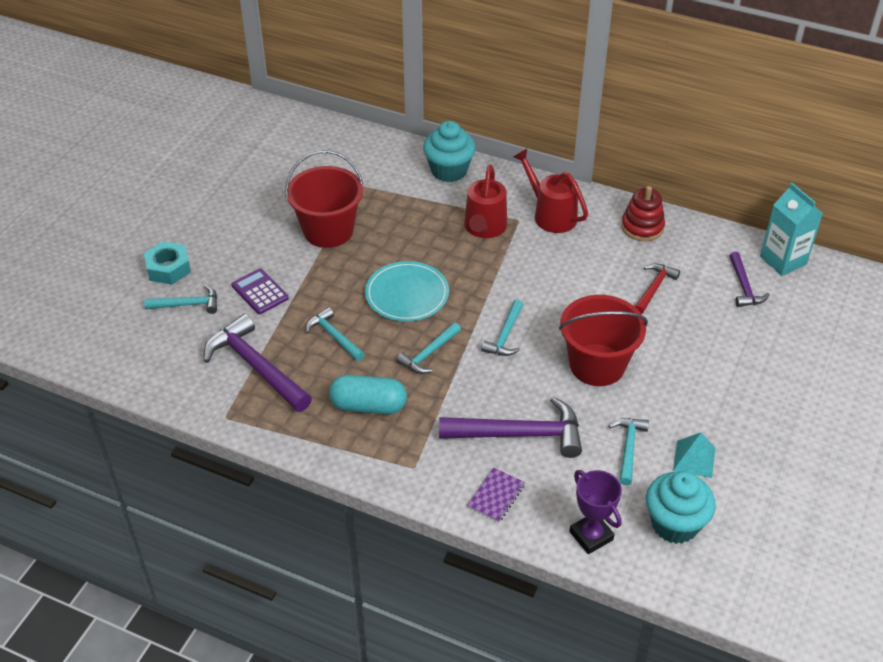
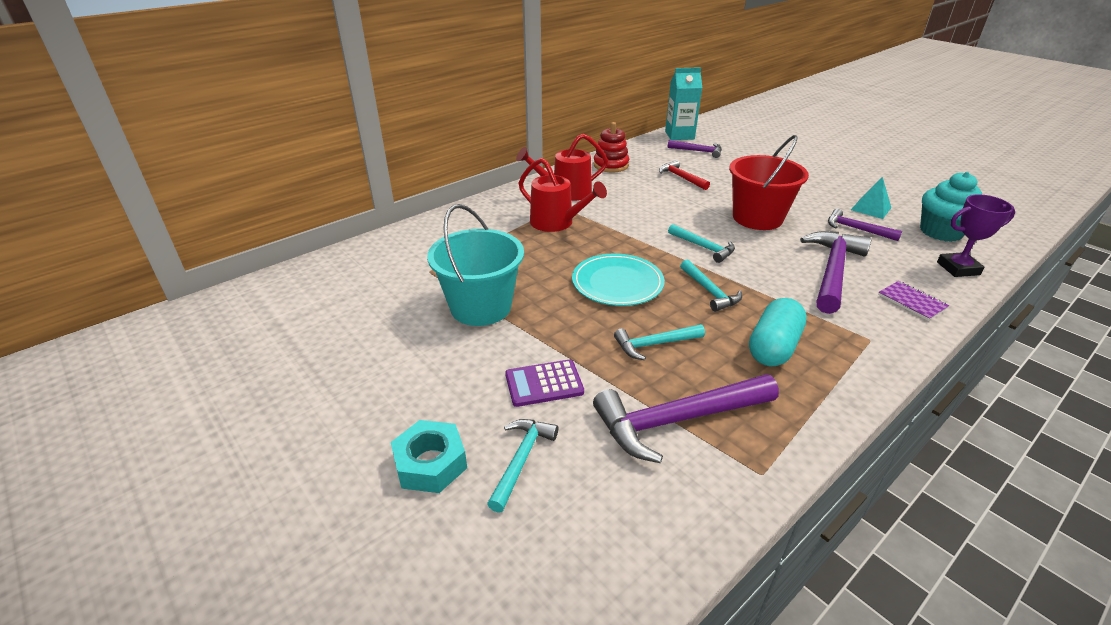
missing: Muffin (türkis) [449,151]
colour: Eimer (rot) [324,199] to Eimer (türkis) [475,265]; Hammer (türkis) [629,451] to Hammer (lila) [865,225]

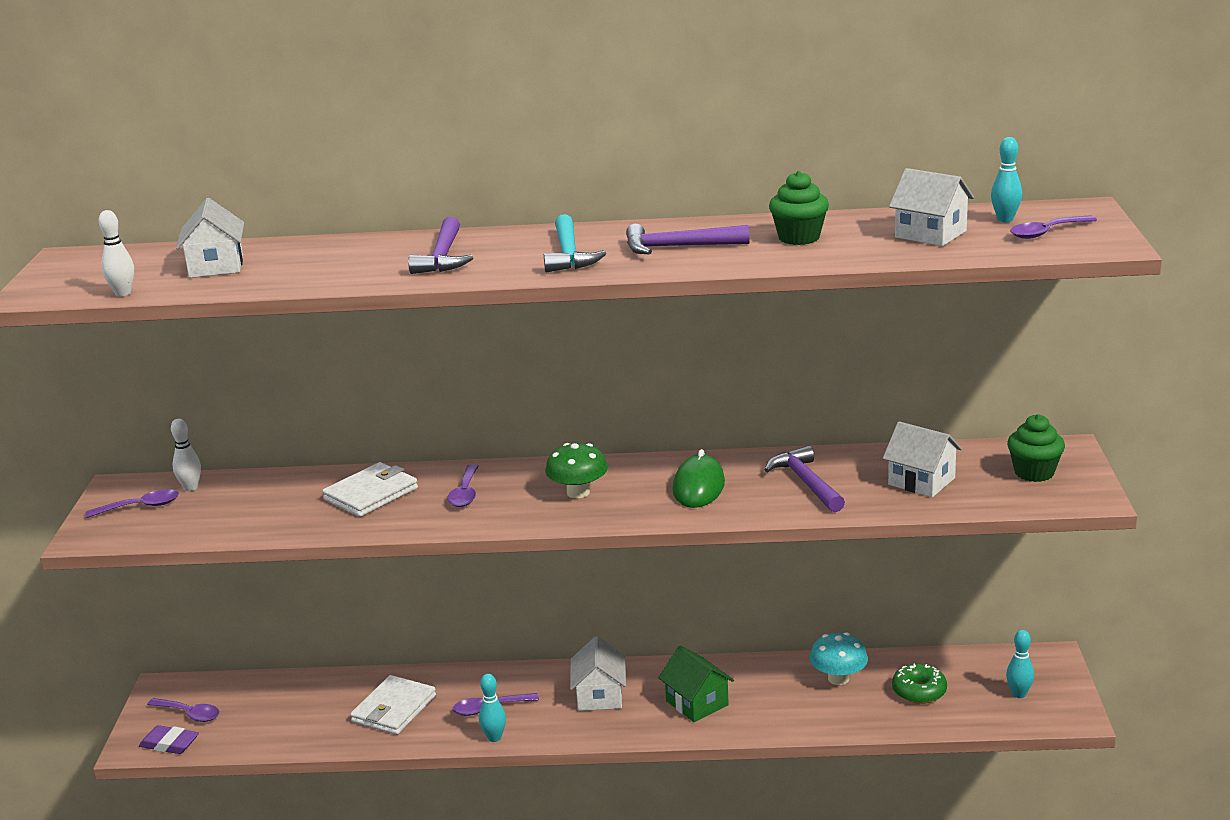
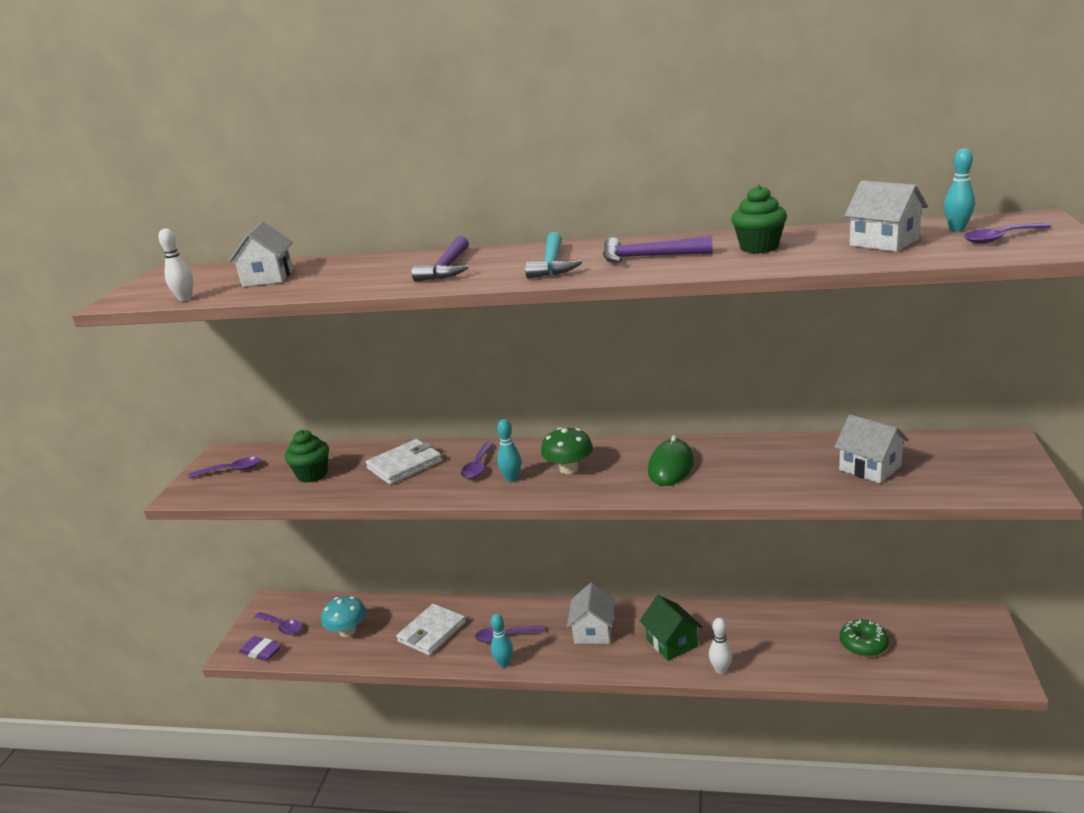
missing: Hammer (lila) [804,479]
relocated: Bowlingkegel (weiß) [186,455] to [720,646]; Pilz (türkis) [839,658] to [343,616]; Bowlingkegel (türkis) [1020,664] to [509,450]; Muffin (grün) [1036,448] to [307,456]

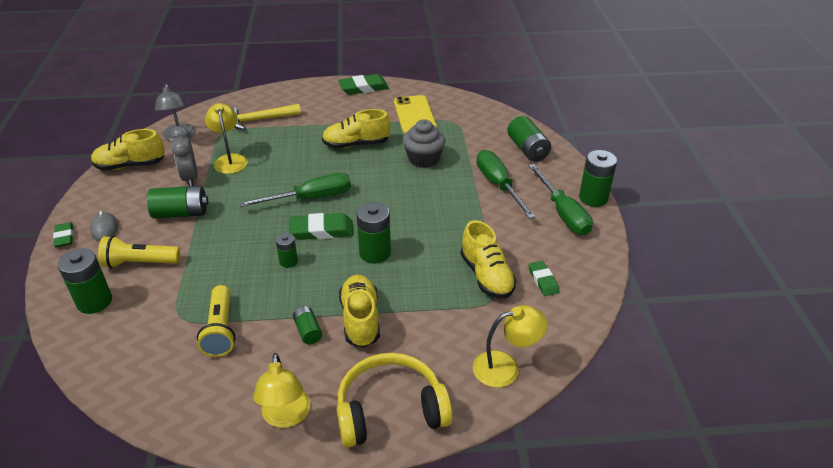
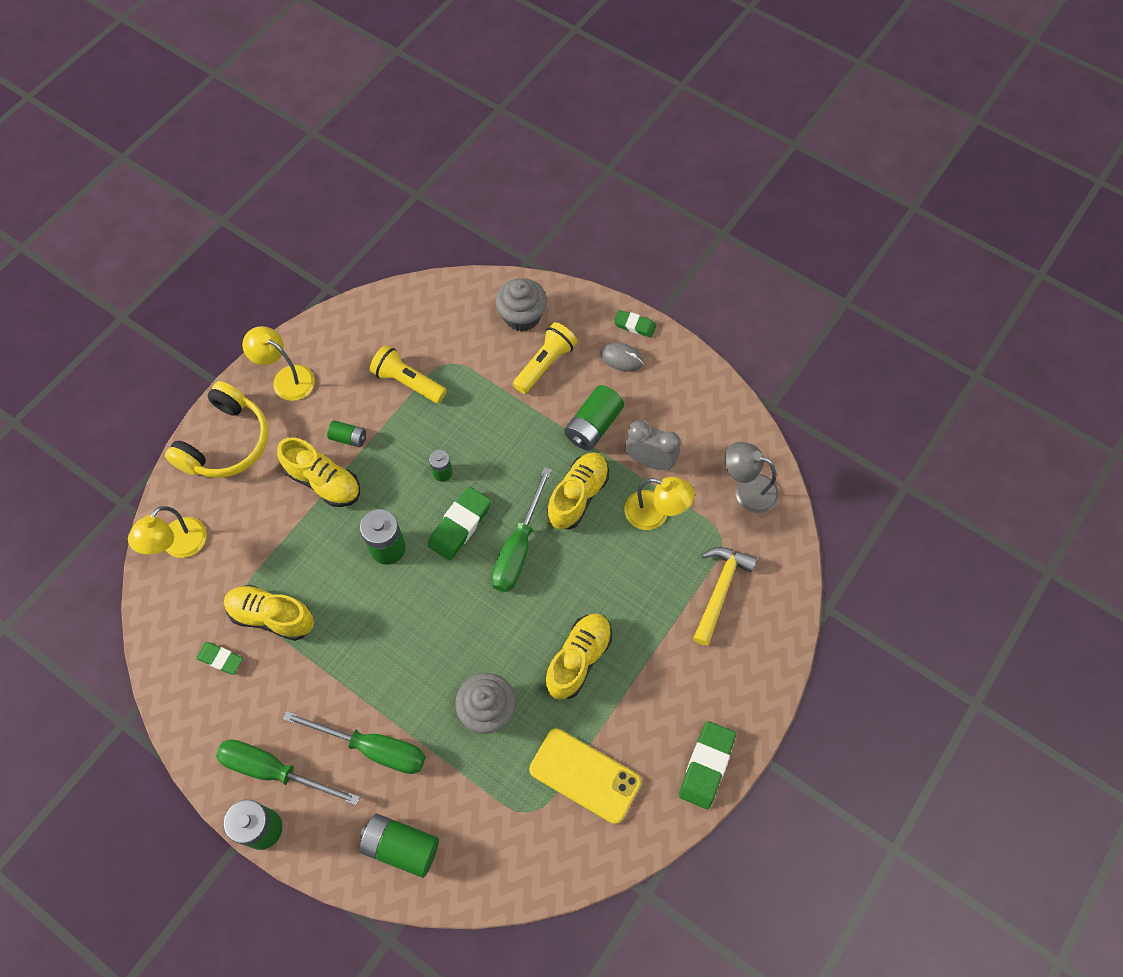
relocated: Schuh (gelb) [128,149] to [578,490]
exchanged: Batterie (grün) [85,281] to Muffin (grau) [521,305]

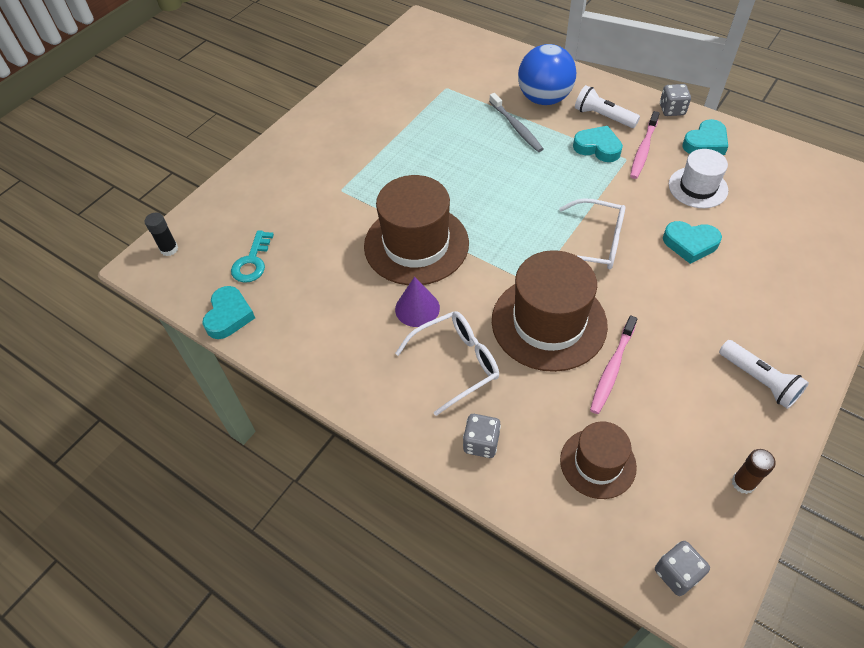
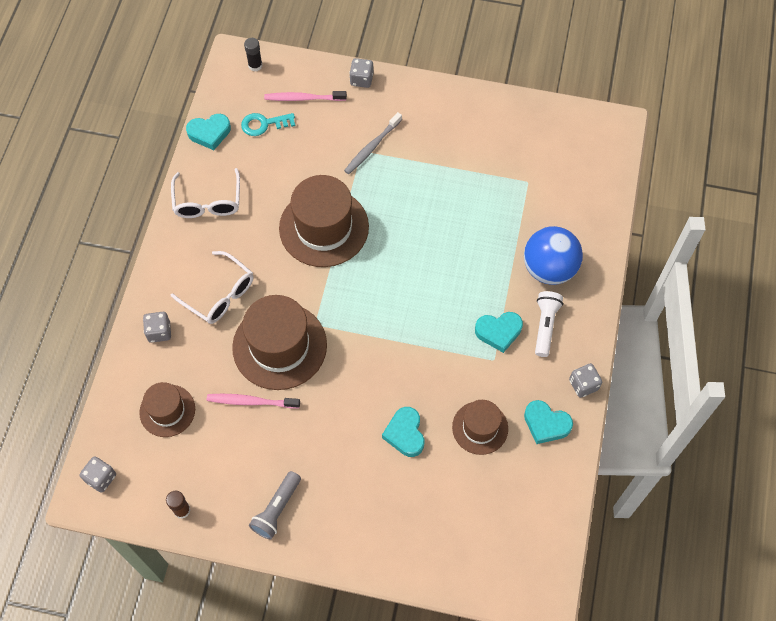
missing: Kegel (lila) [417,302]
appeared: Spielwürfel (grau) [361,73]
relocated: Zahnbürste (grau) [516,122] to [373,143]; Brille (weiß) [592,233] to [205,193]; Zahnbürste (rosa) [645,145] to [305,96]
colour: Hut (weiß) [698,178] to Hut (braun) [480,427]; Taschenlampe (weiß) [764,374] to Taschenlampe (grau) [275,505]
spun: Herz (türkis) [598,144] = [499,332] 75 degrees clockwise

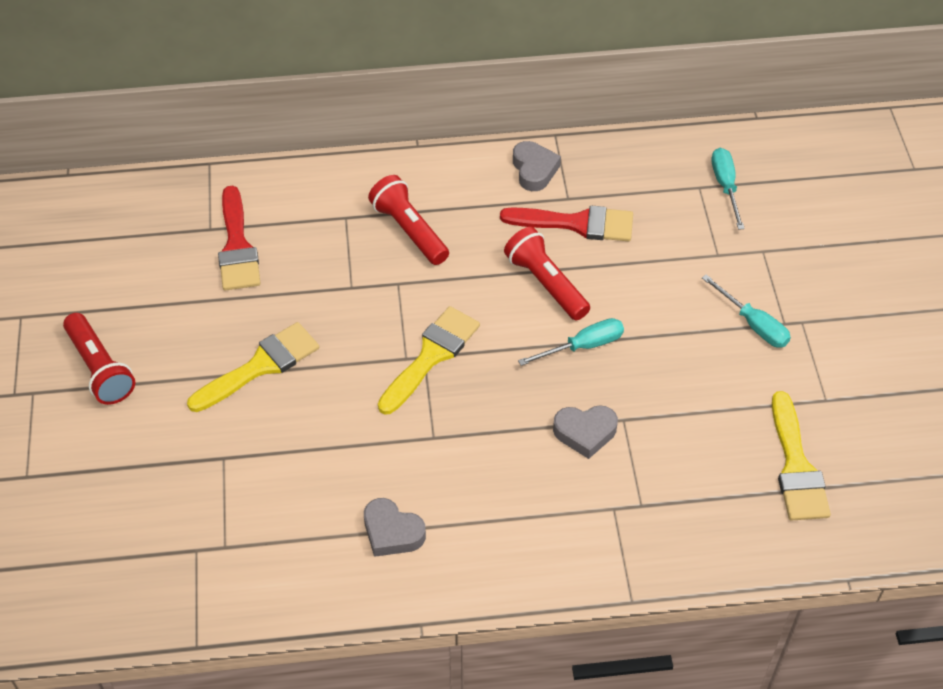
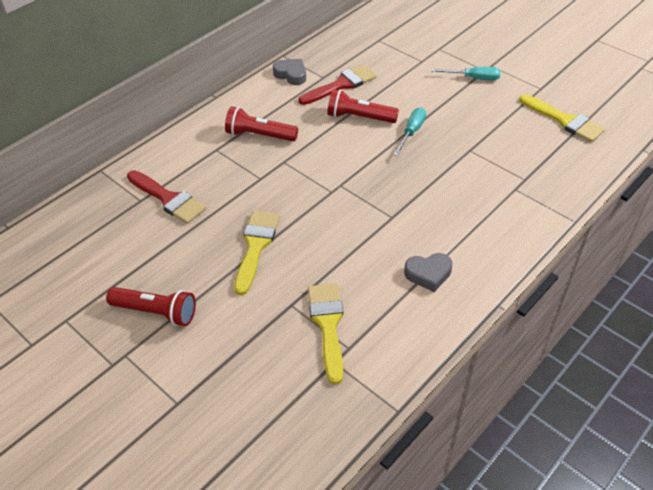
missing: Herz (grau) [585,432]; Schraubenzieher (türkis) [728,189]
relocated: Pinsel (gelb) [429,360] to [325,334]

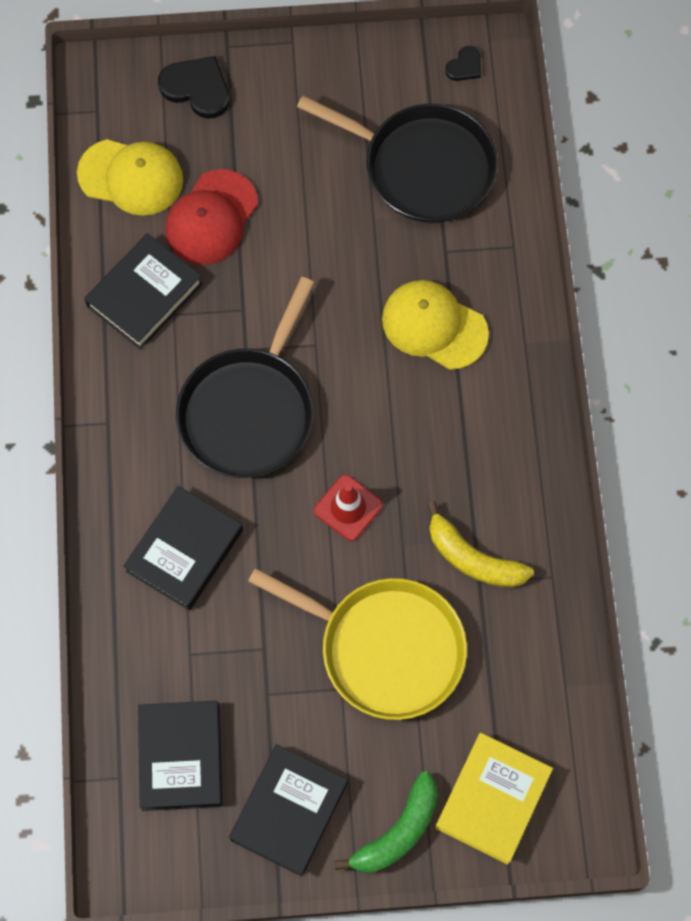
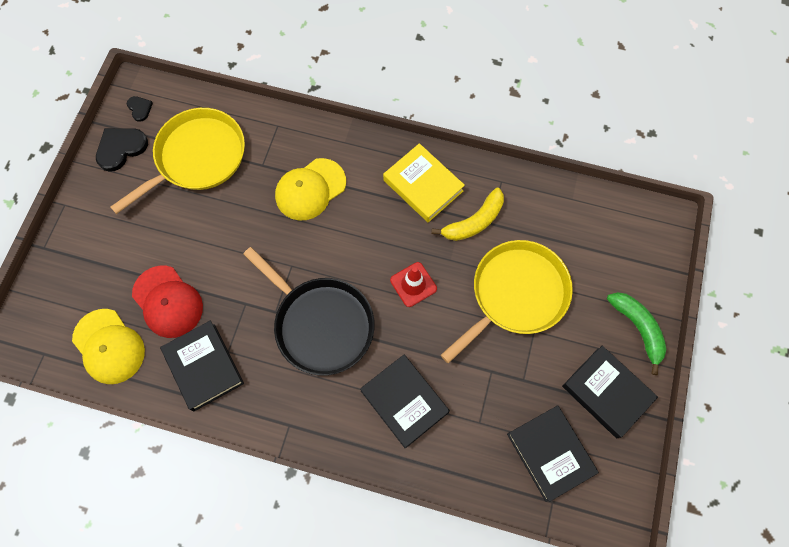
relocated: Herz (schwarz) [194,87] to [122,150]; Buch (gelb) [494,799] to [424,182]
colour: Pfanne (schwarz) [397,159] to Pfanne (gelb) [177,161]
spun: Kappe (gelb) [130,177] = [108,346] 105 degrees clockwise; Buch (schwarz) [180,756] = [553,453] 45 degrees clockwise

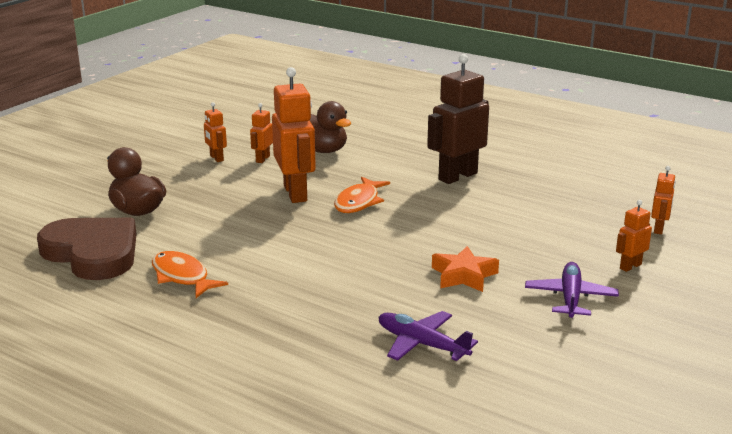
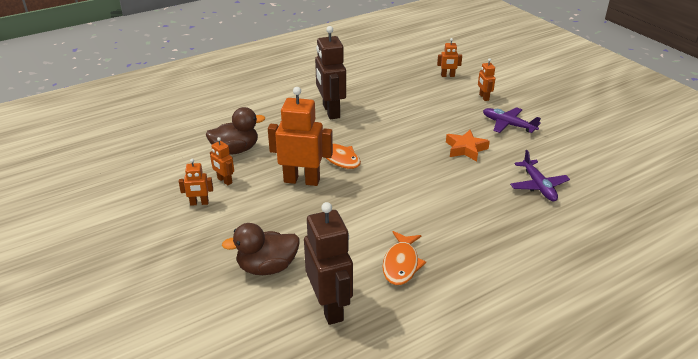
exchanged: Herz (braun) [86,249] to Roboter (braun) [328,263]
spun: Fisch (orange) [190,274] = [404,258] 60 degrees counterclockwise; Flugzeug (lila) [428,336] = [540,175] 75 degrees counterclockwise; Roboter (orange) [663,200] = [449,57] 135 degrees clockwise

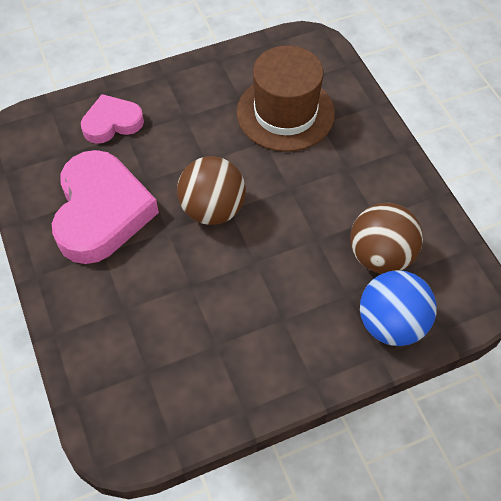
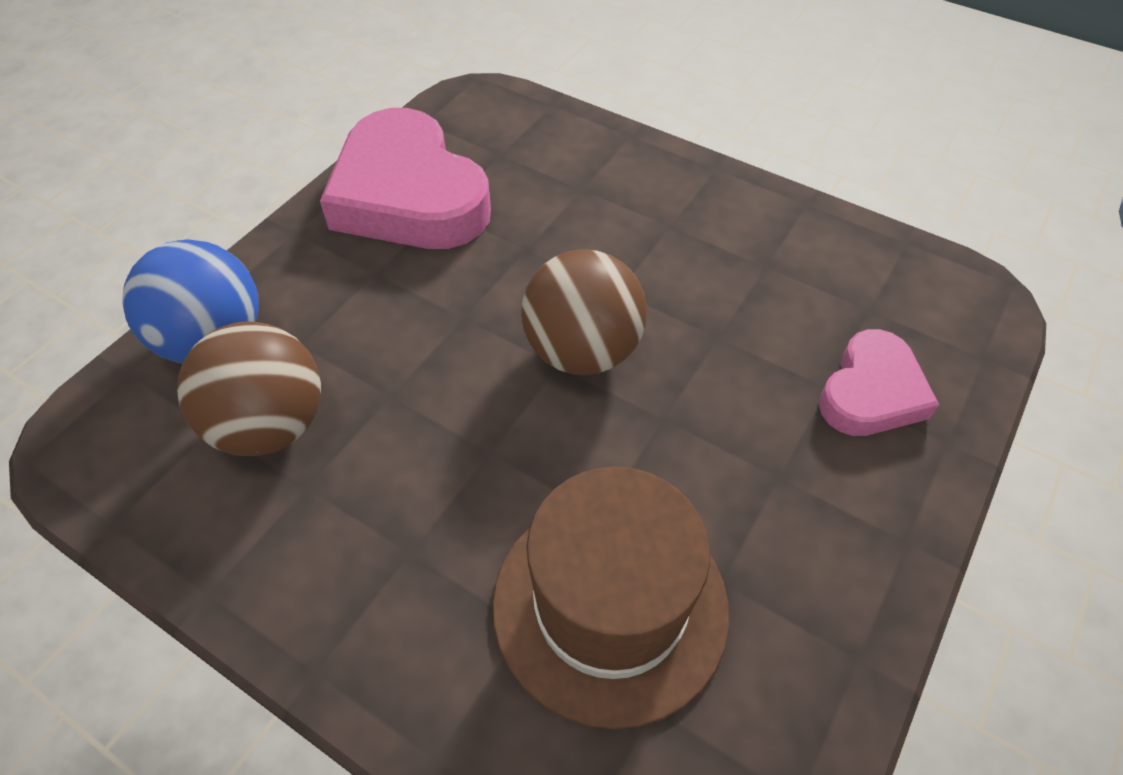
relocated: Herz (rosa) [105,207] to [405,178]

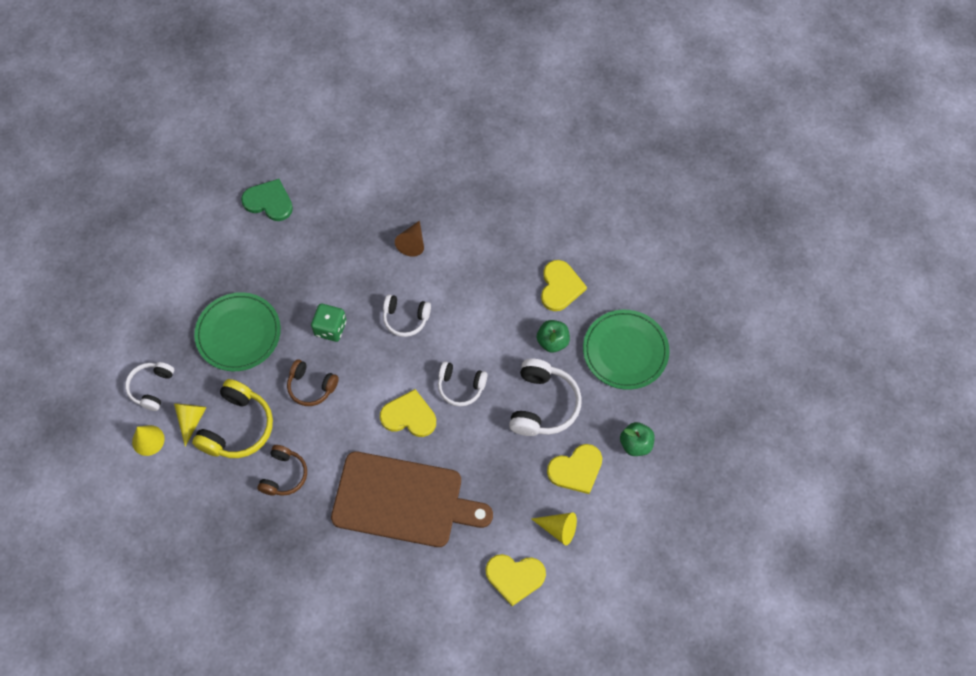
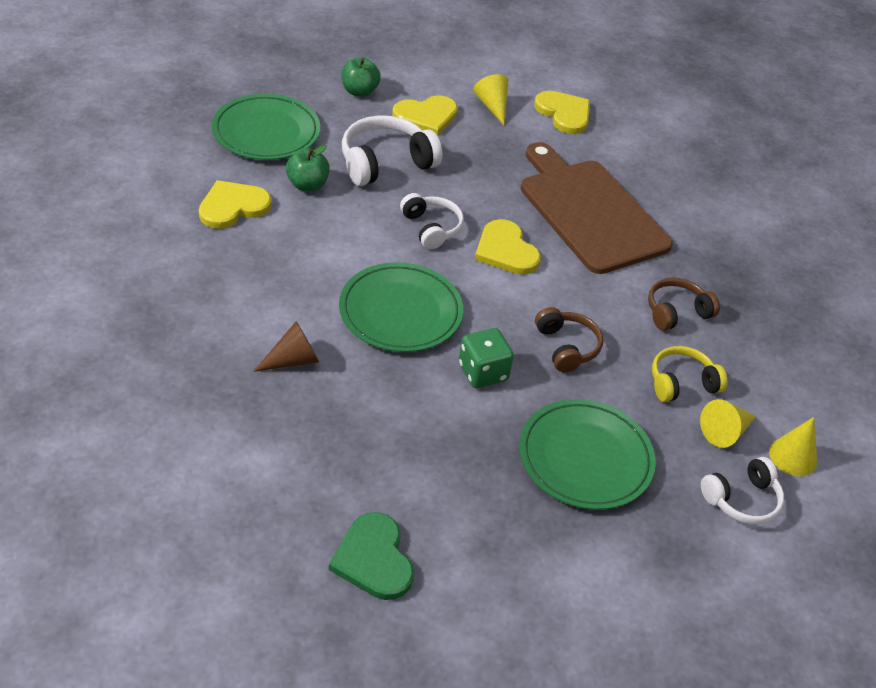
exchanged: Kopfhörer (weiß) [407,316] to Teller (grün) [401,307]
spun: Herz (gelb) [574,469] = [425,115] 135 degrees clockwise
size: Kopfhörer (gelb) [232,418] = [690,374] x0.64

